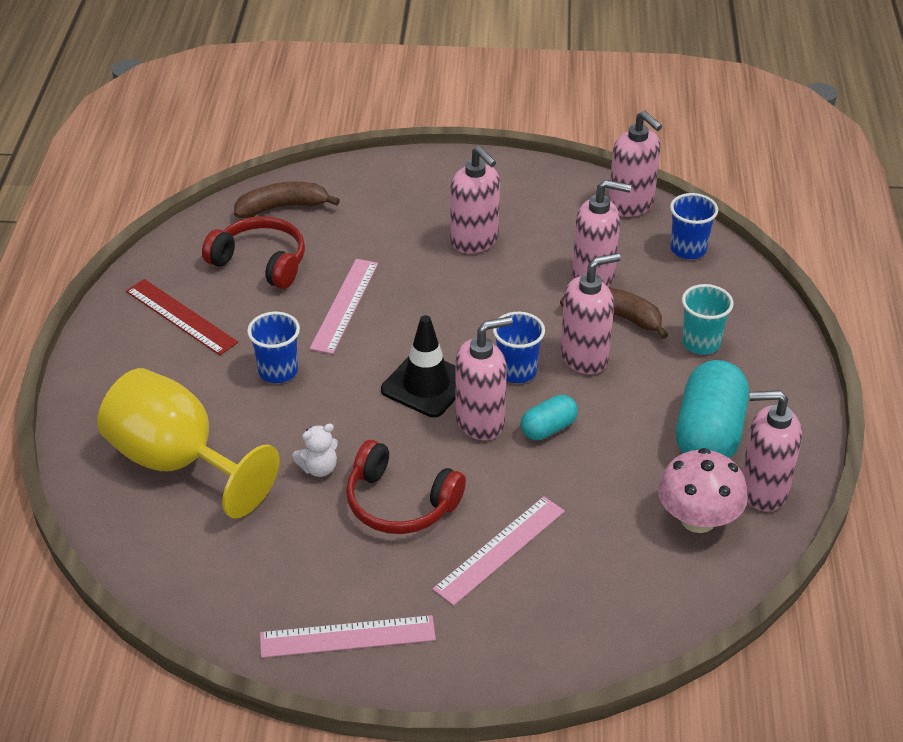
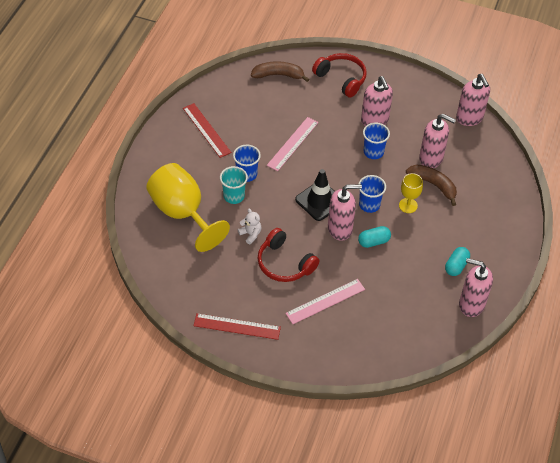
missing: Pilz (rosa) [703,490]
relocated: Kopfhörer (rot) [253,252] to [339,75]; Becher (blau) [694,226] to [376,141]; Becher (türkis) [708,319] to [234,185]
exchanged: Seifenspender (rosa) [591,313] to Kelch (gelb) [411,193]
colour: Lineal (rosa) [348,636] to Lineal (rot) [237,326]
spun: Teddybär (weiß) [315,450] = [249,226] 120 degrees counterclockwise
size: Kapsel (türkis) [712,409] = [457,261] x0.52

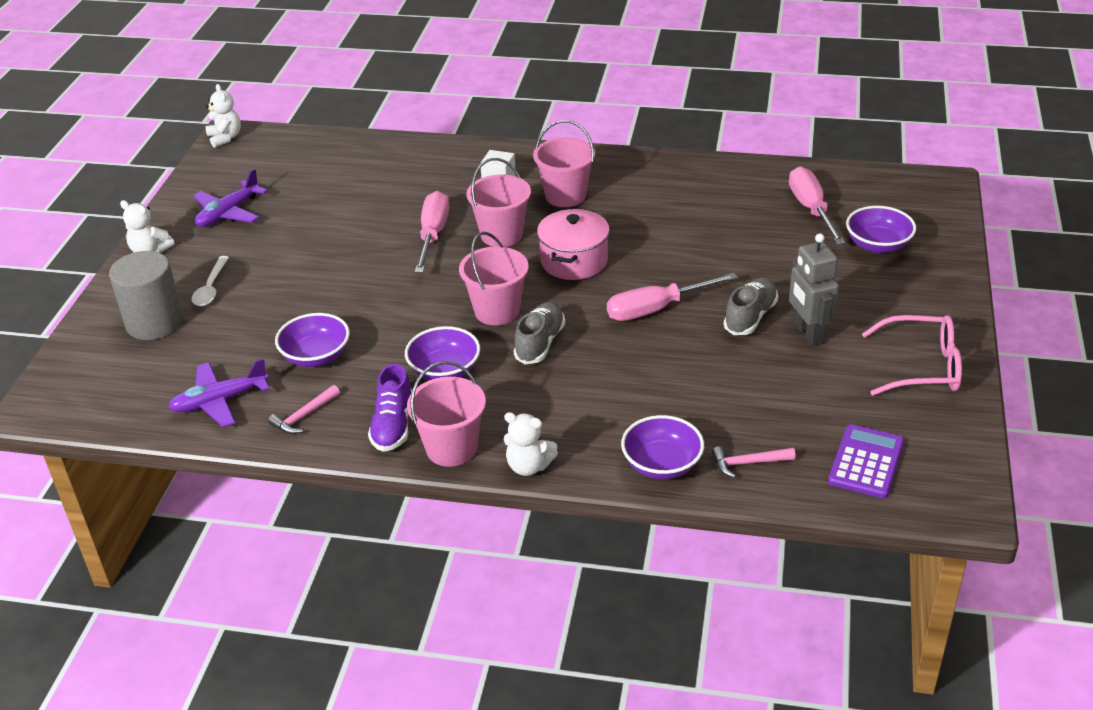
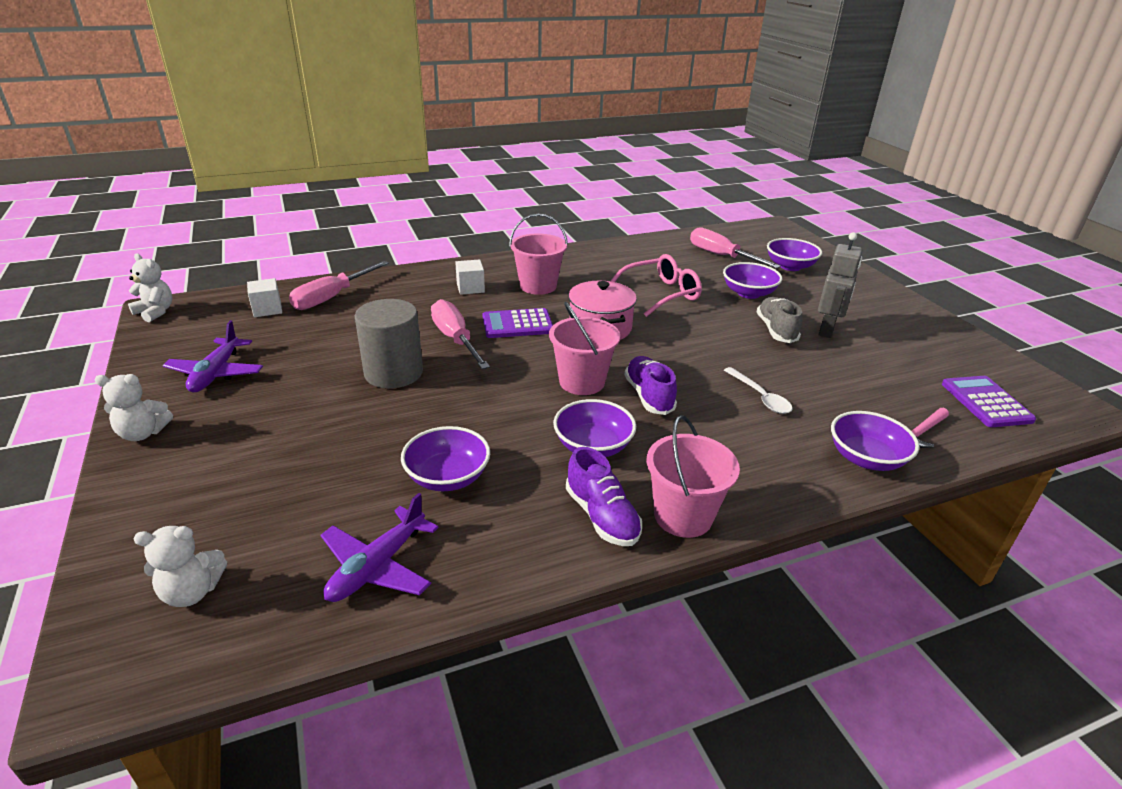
missing: Hammer (rosa) [304,409]
appeared: Kubus (weiß) [264,297]; Schüssel (lila) [752,280]
relocated: Vollzylinder (grau) [146,295] to [389,343]; Löffel (weiß) [210,281] to [758,390]; Teddybär (weiß) [531,444] to [180,566]; Schraubenzieher (rosa) [672,296] to [339,285]; Brille (rosa) [912,355] to [656,285]
exchanged: Eimer (rosa) [498,202] to Taschenrechner (lila) [517,323]
colour: Schuh (grau) [539,333] to Schuh (lila) [651,385]
spun: Roboter (grau) [814,289] = [840,285] 105 degrees counterclockwise

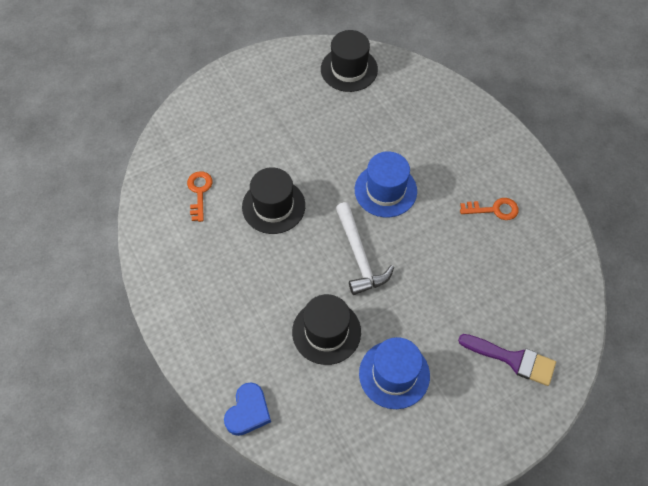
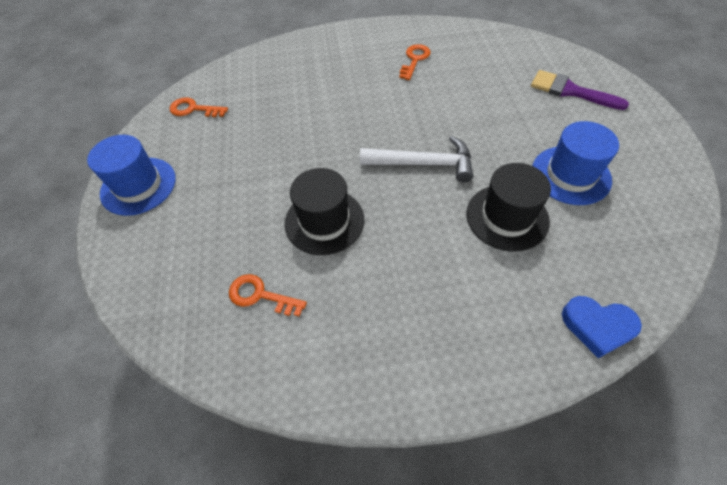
relocated: Hut (blau) [386,184] to [131,175]
exchanged: Hut (schwarz) [349,61] to Schlüssel (orange) [199,107]
spun: Herz (blau) [247,409] = [602,327] 150 degrees clockwise; Pinsel (lila) [507,360] = [580,90] 105 degrees counterclockwise

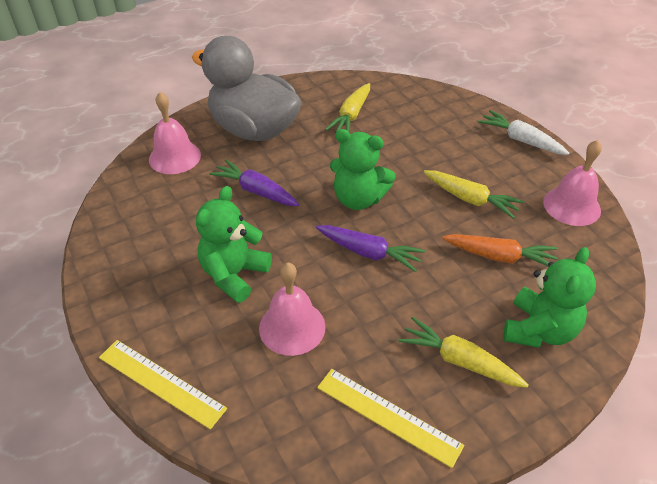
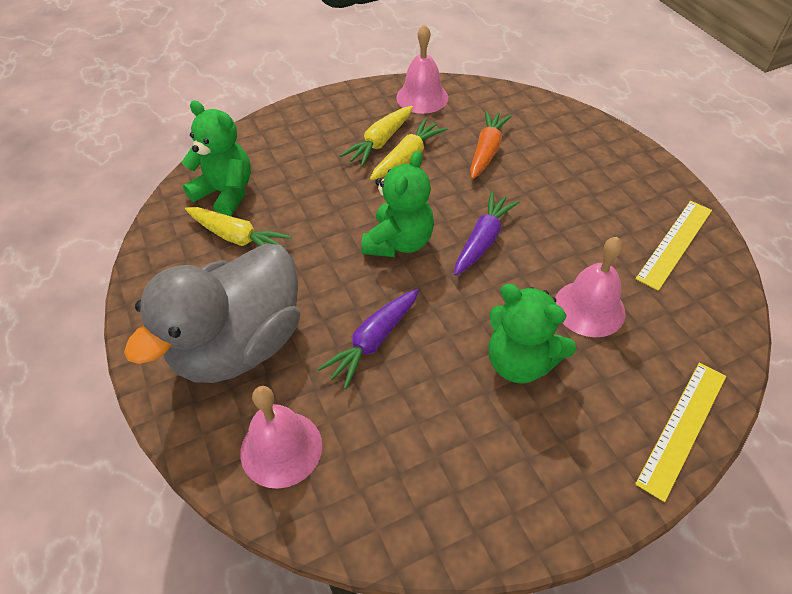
missing: Karotte (weiß) [523,132]
relocated: Karotte (gelb) [463,352] to [376,136]; Teddybär (grün) [549,297] to [216,158]

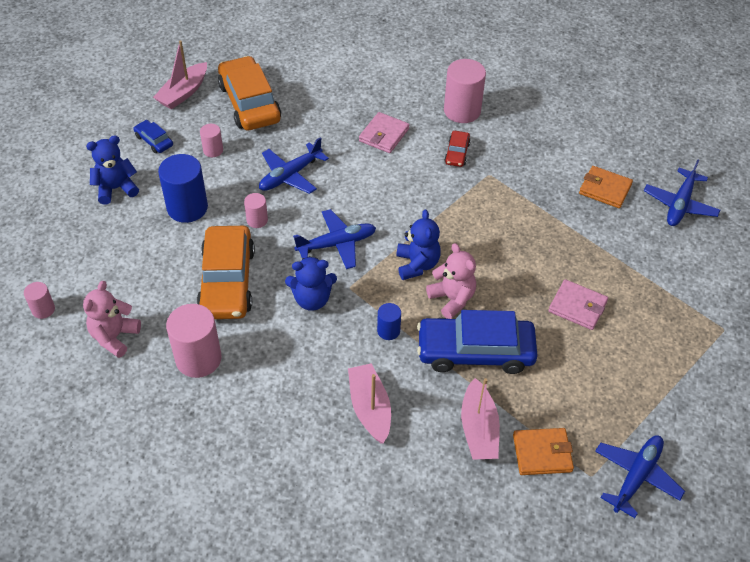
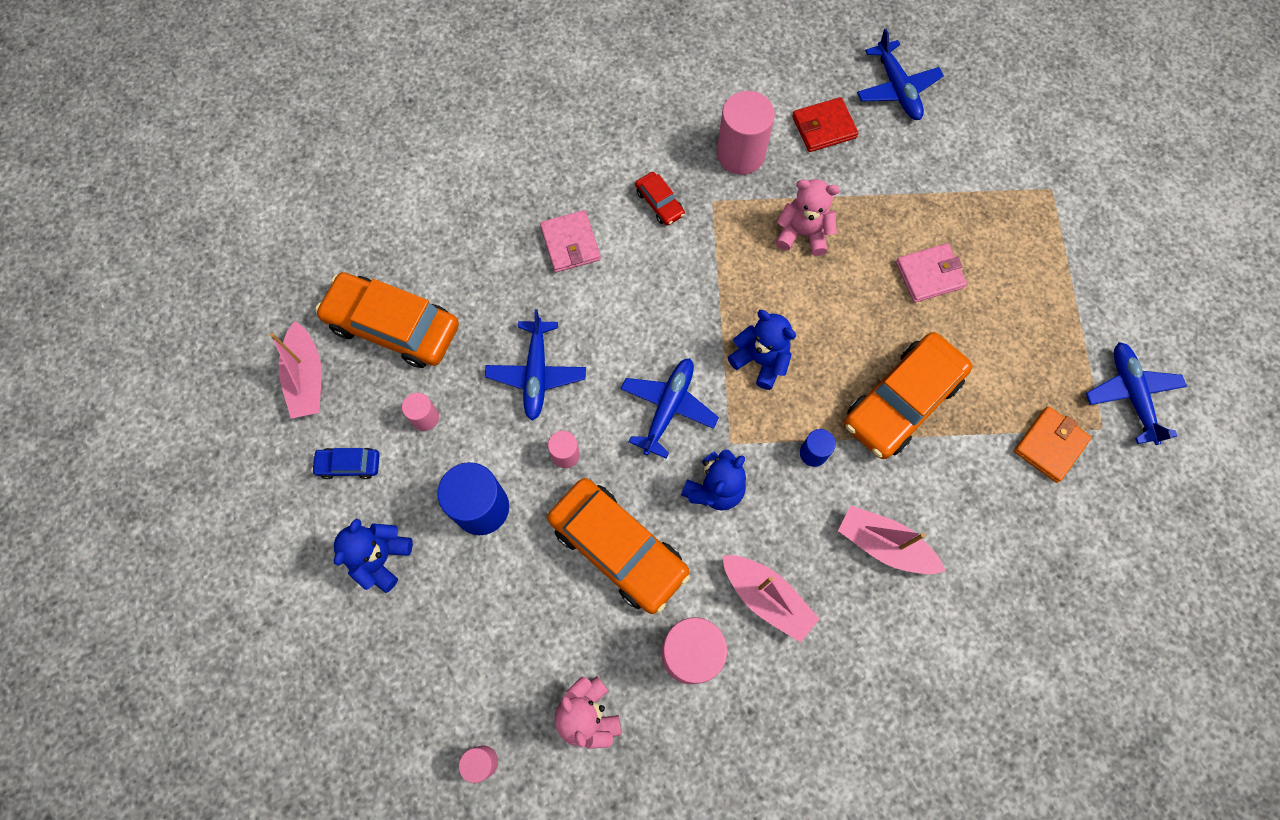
relocated: Teddybär (rosa) [451,281] to [808,217]; Vollzylinder (rosa) [465,91] to [746,133]; Boot (rosa) [480,419] to [770,599]
colour: Auto (blau) [477,342] to Auto (orange) [908,395]; Geldbörse (orange) [606,187] to Geldbörse (rot) [825,124]

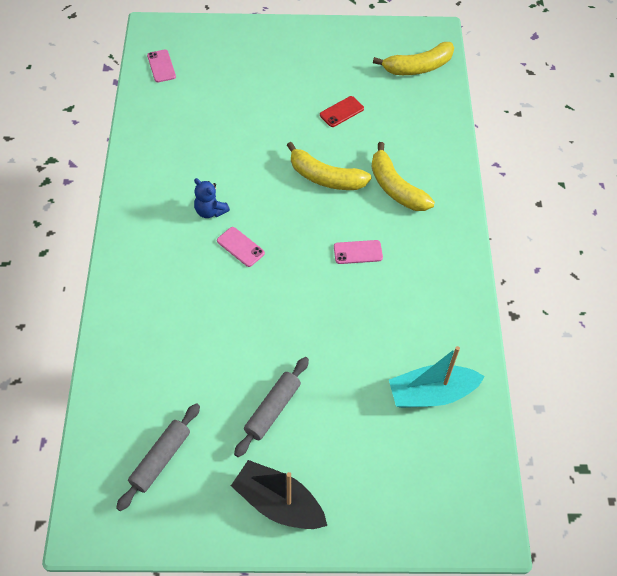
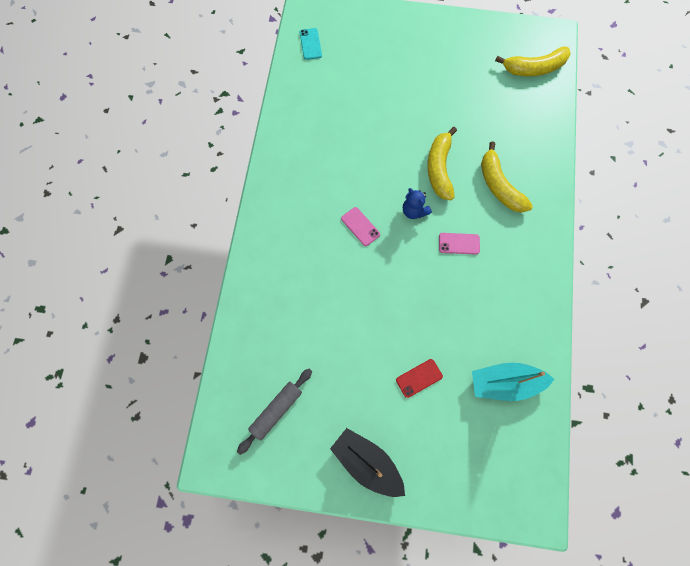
missing: Nudelholz (grau) [271,407]
relocated: Teddybär (blau) [212,198] to [417,203]; Handy (rot) [342,111] to [419,378]
colour: Handy (rosa) [161,66] to Handy (türkis) [311,44]
spun: Banane (gelb) [329,166] = [442,163] 60 degrees clockwise

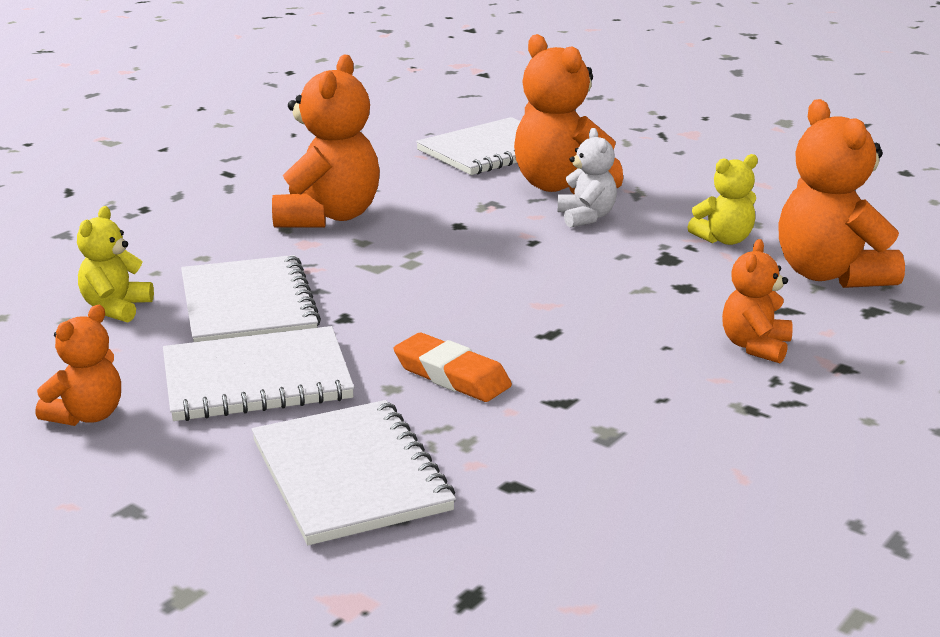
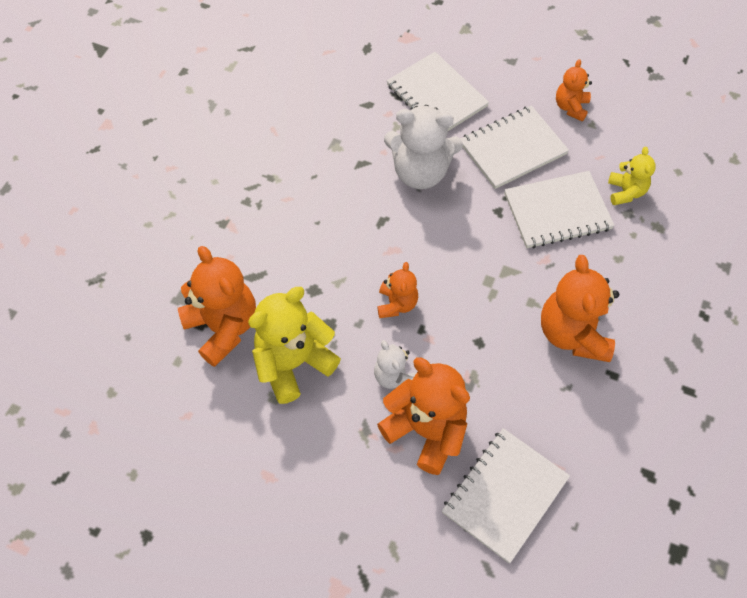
relocated: Teddybär (orange) [757,301] to [397,290]
exchanged: Radiergummi (orange) [453,367] to Teddybär (weiß) [423,147]
spun: Notizbuch (weiß) [251,298] = [559,209] 75 degrees counterclockwise
size: Teddybär (gelb) [723,199] = [294,345] x1.80

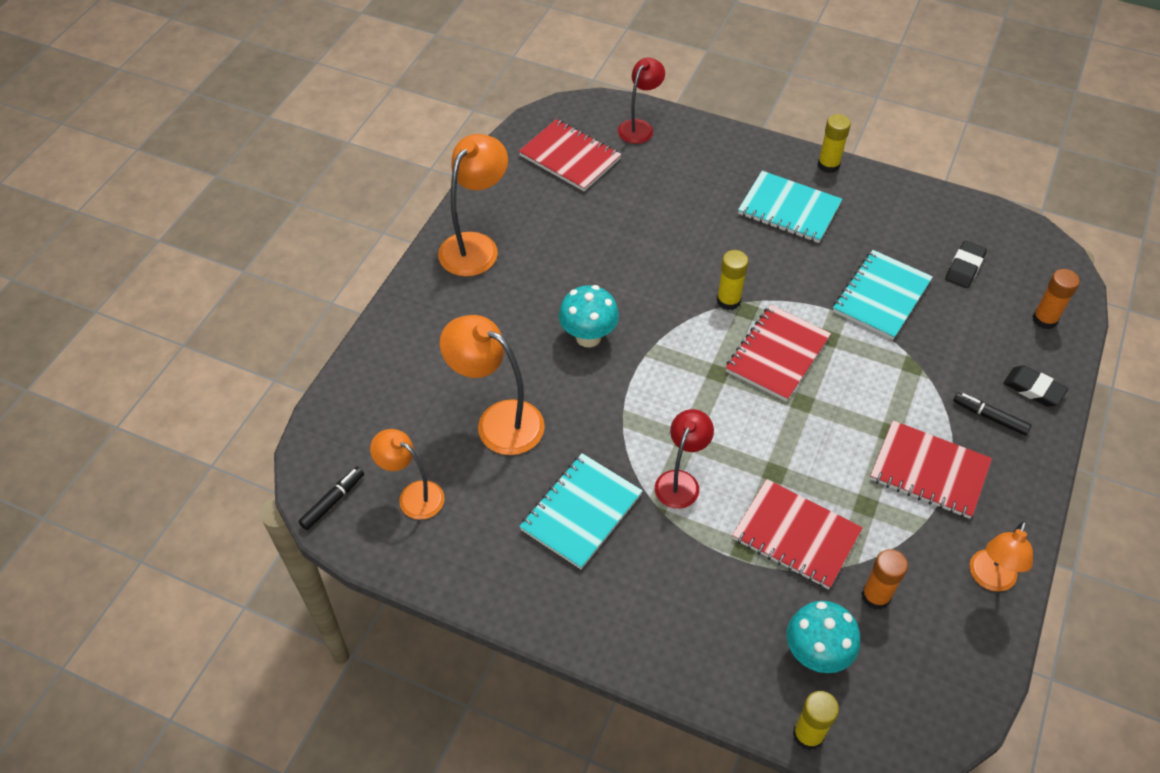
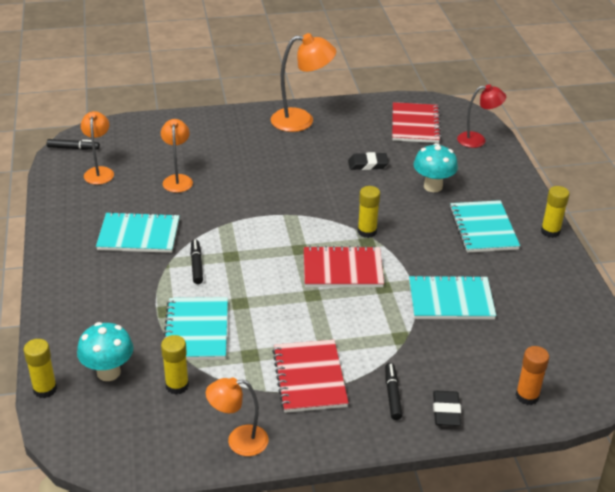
relocated: Pilz (türkis) [589,316] to [435,167]; Radiergummi (schwarz) [966,264] to [368,161]
exchanged: Lampe (rot) [684,459] to Filzstift (schwarz) [197,262]
colour: Notizbuch (rot) [797,534] to Notizbuch (türkis) [195,328]; Klebestift (orange) [884,579] to Klebestift (gelb) [175,364]
size: Lampe (orange) [492,385] = [177,156] x0.65

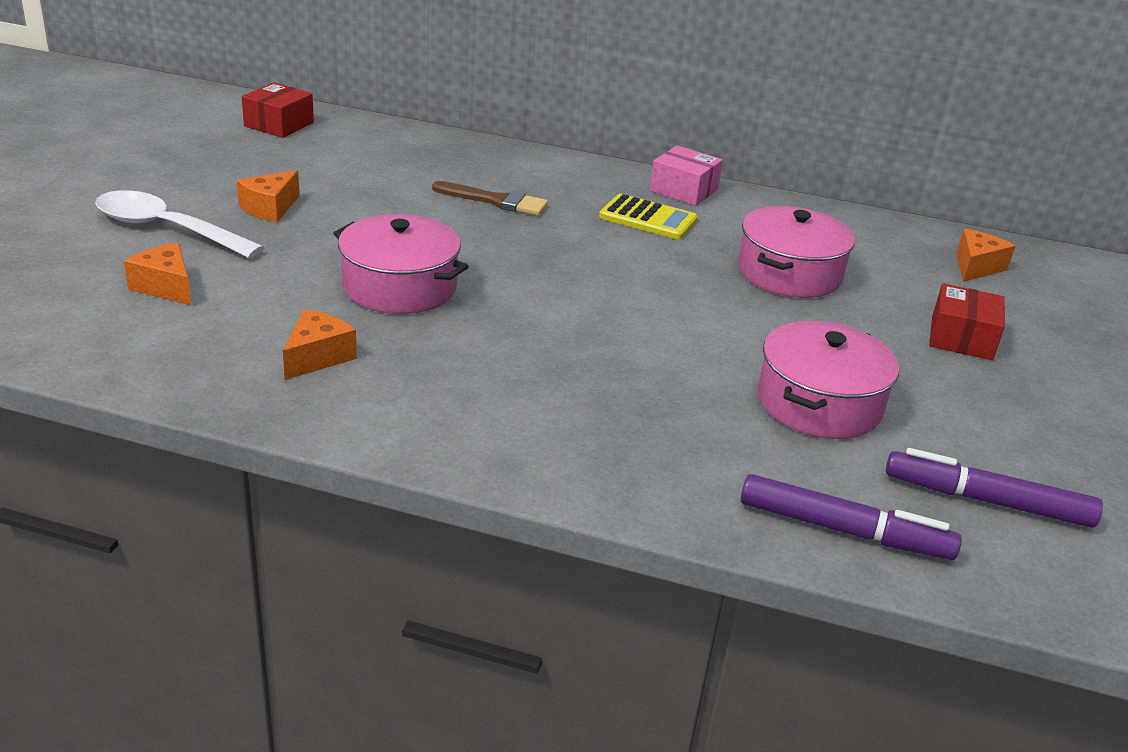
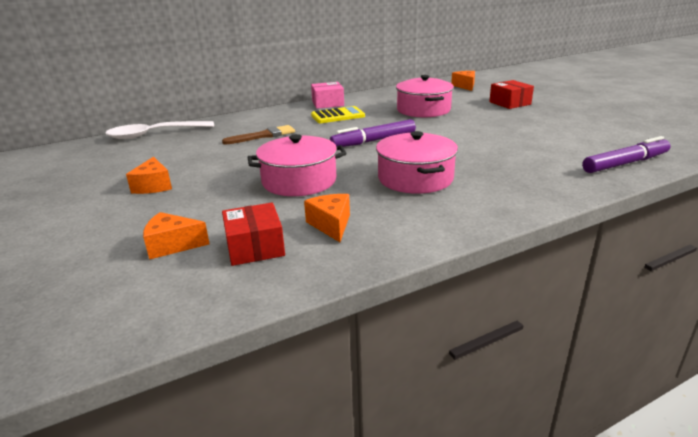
relocated: Löffel (weiß) [179,224] to [159,130]; Schachtel (rot) [278,110] to [253,234]; Kochtopf (rosa) [828,380] to [417,162]; Filzstift (lila) [994,488] to [373,133]

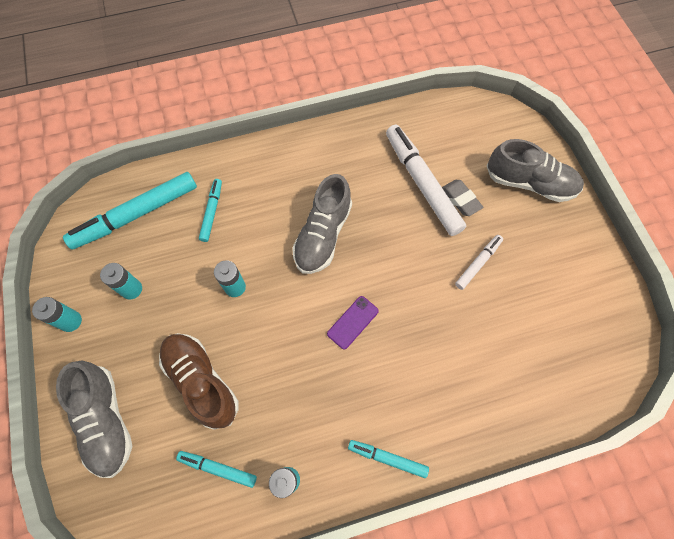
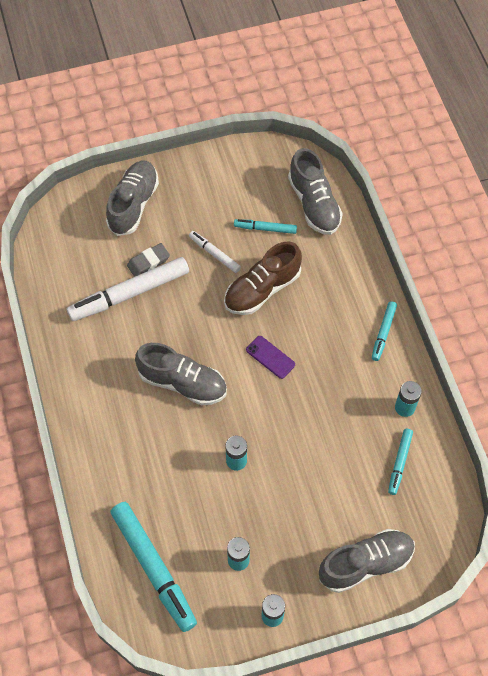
appeared: Schuh (grau) [315,191]
relocated: Schuh (braun) [199,381] to [263,278]; Filzstift (türkis) [210,210] to [265,226]

